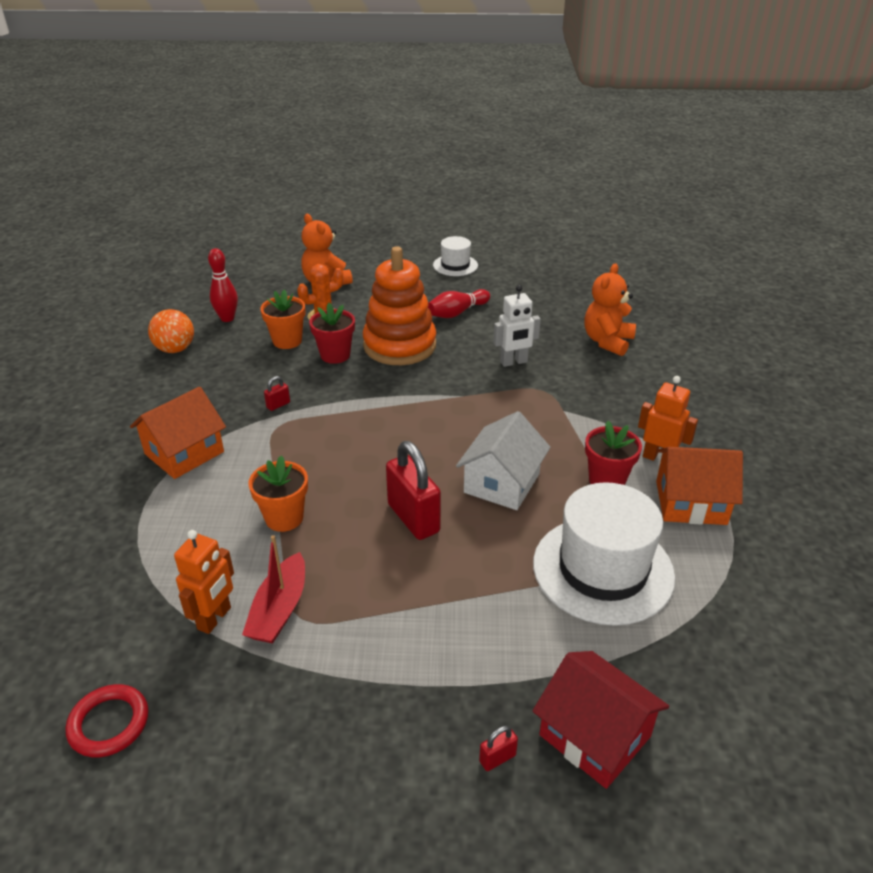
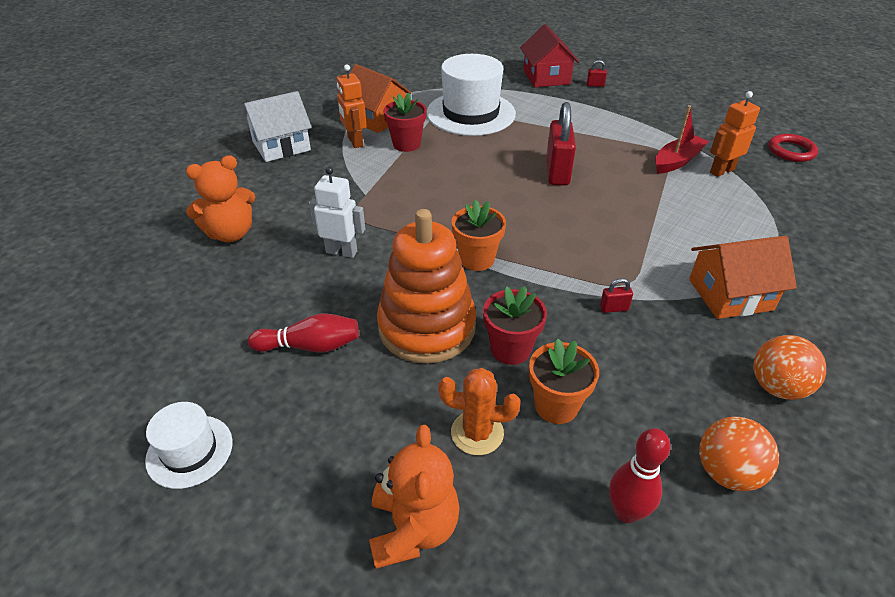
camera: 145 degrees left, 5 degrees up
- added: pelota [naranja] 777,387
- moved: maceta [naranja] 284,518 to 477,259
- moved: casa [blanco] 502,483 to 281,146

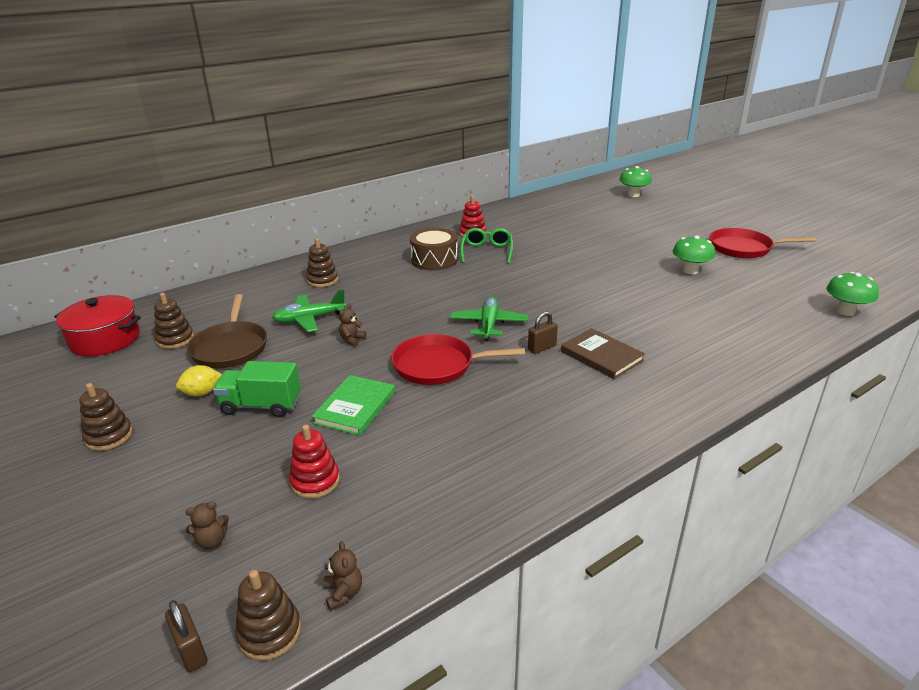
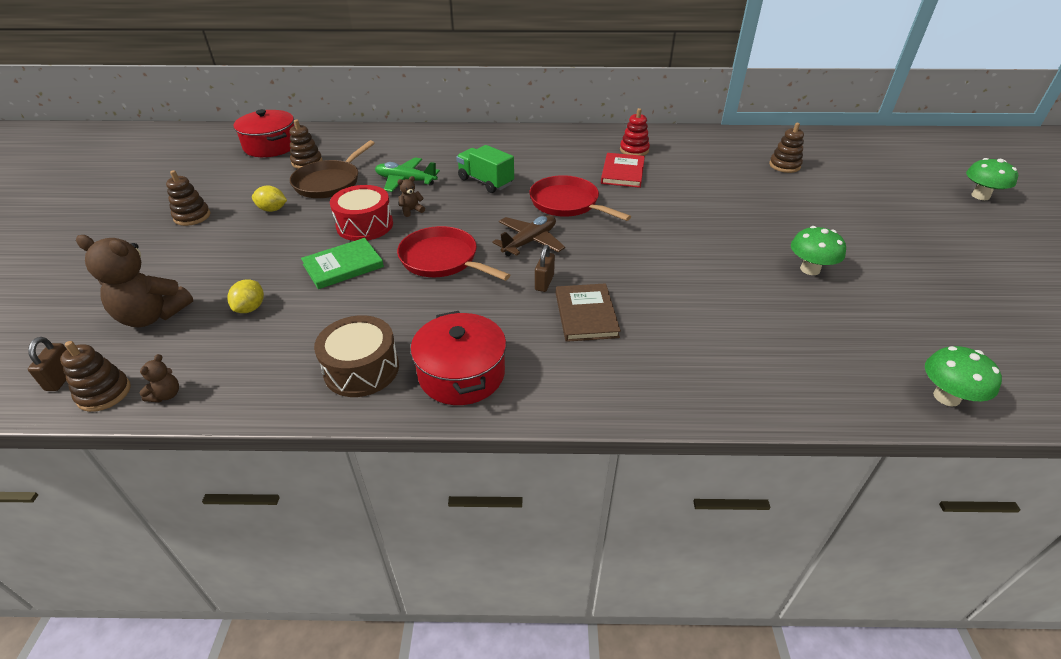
camera: 35 degrees right, 10 degrees up
- added: tambor [rojo] 365,225
- added: olla [rojo] 461,374
- moved: camión [verde] 261,406 to 485,182
- moved: juguete apilable [marrón] 322,280 to 784,165
- moved: tambor [marrón] 434,260 to 361,369
- moved: seta [verde] 633,195 to 980,196
- moved: sartén [rojo] 743,248 to 567,203
- replaced: juguete apilable [rojo] 315,481 to limón [amarillo] 250,308
- replaced: gafas [verde] 487,252 to libro [rojo] 622,172
- recoloured: avión [verde] 489,324 to avión [marrón] 529,242
- turned: candado [marrón] 542,348 = 544,282 75 degrees counterclockwise
- resized: osito [marrón] 212,541 = 152,316 x2.30

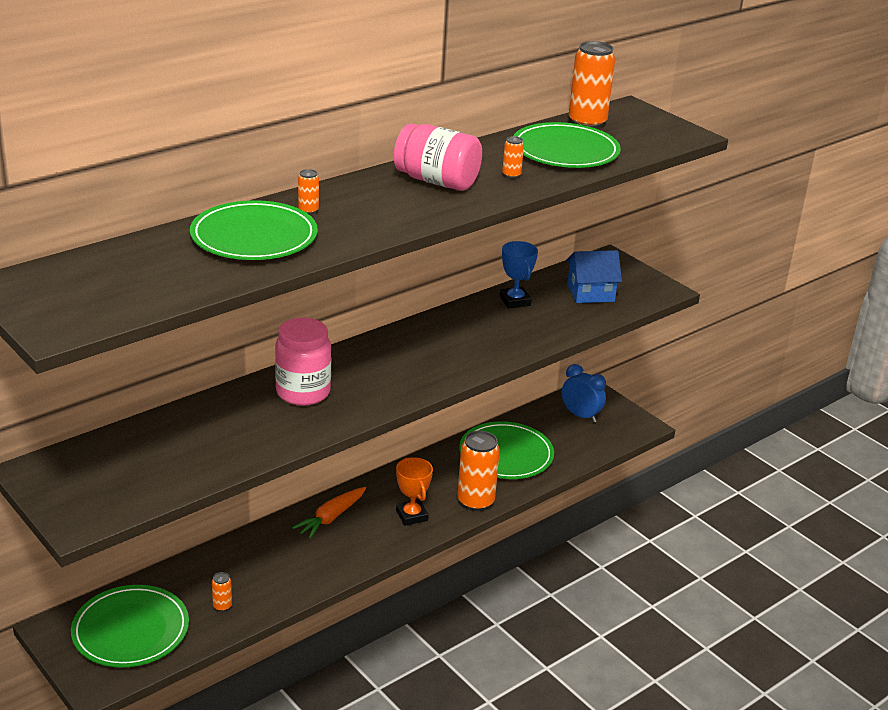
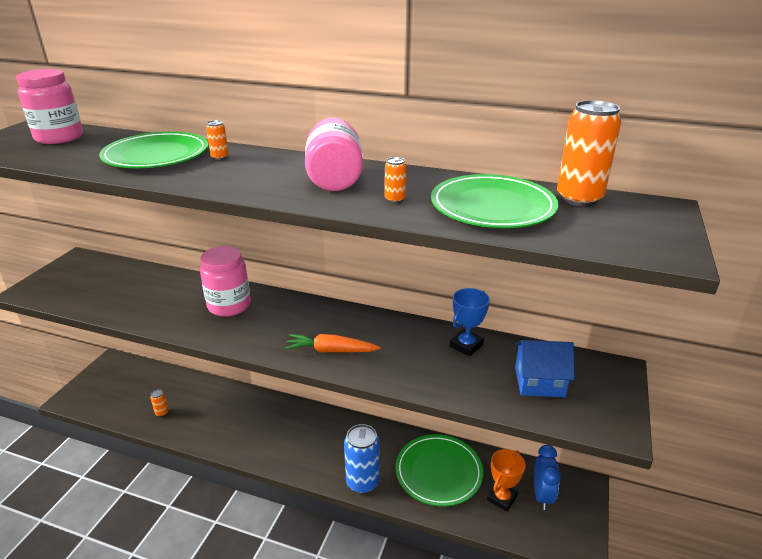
camera: 60 degrees right, 0 degrees up
- removed: plato [verde] 130,630
- added: tarro [rosa] 59,137
- moved: zanahoria [naranja] 331,518 to 331,351
- moved: trofeo [naranja] 412,515 to 502,498
- recoloured: lata [naranja] 475,501 to lata [azul] 362,482
- turned: casa [azul] 590,293 = 539,382 45 degrees counterclockwise

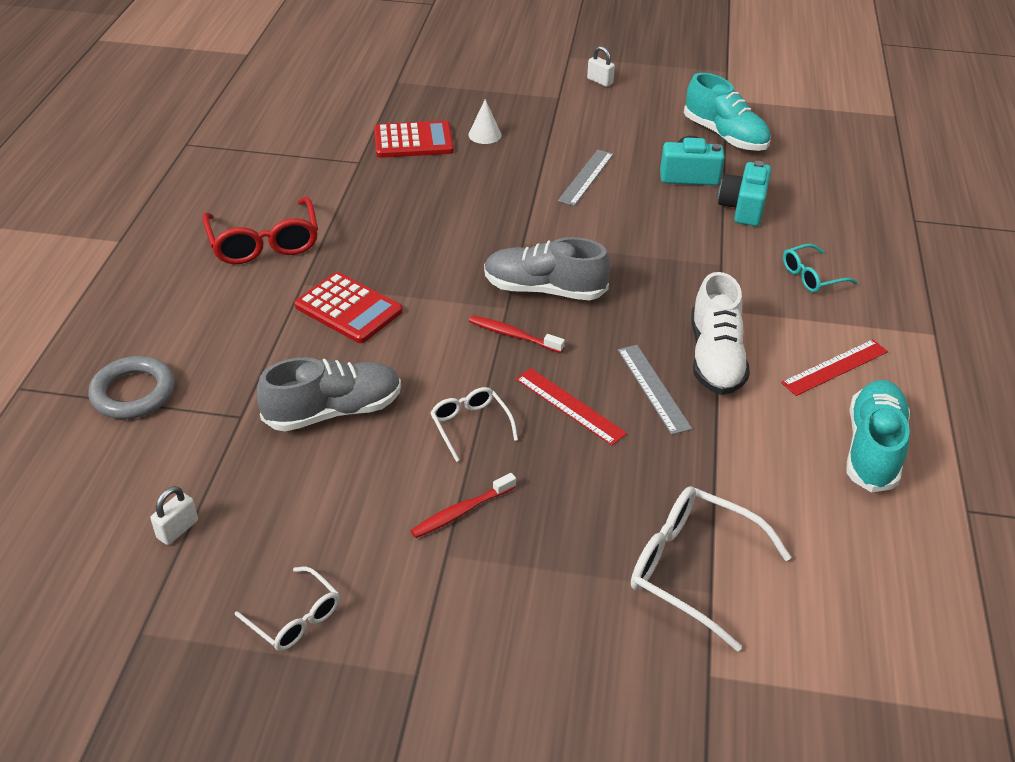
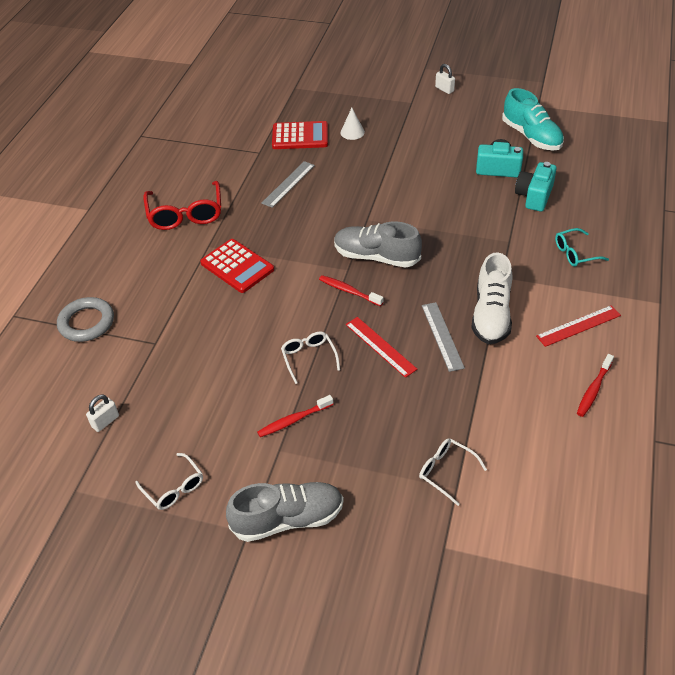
camera: 10 degrees right, 5 degrees up
- moved: zapato [gris] 334,411 to 288,519
- moved: regla [gris] 586,177 to 288,184
- replaced: zapato [turquesa] 872,448 to cepillo de dientes [rojo] 593,389
- resized: gafas [blanco] 692,569 = 446,471 x0.57

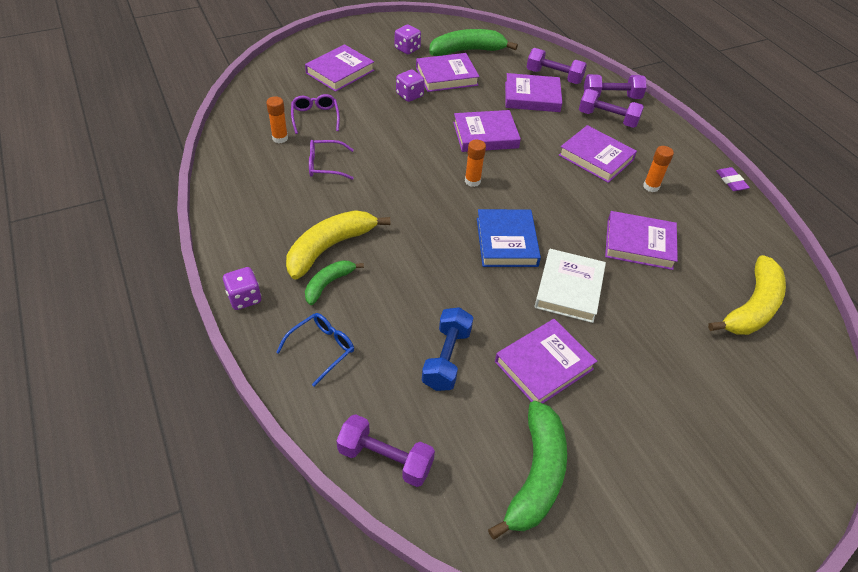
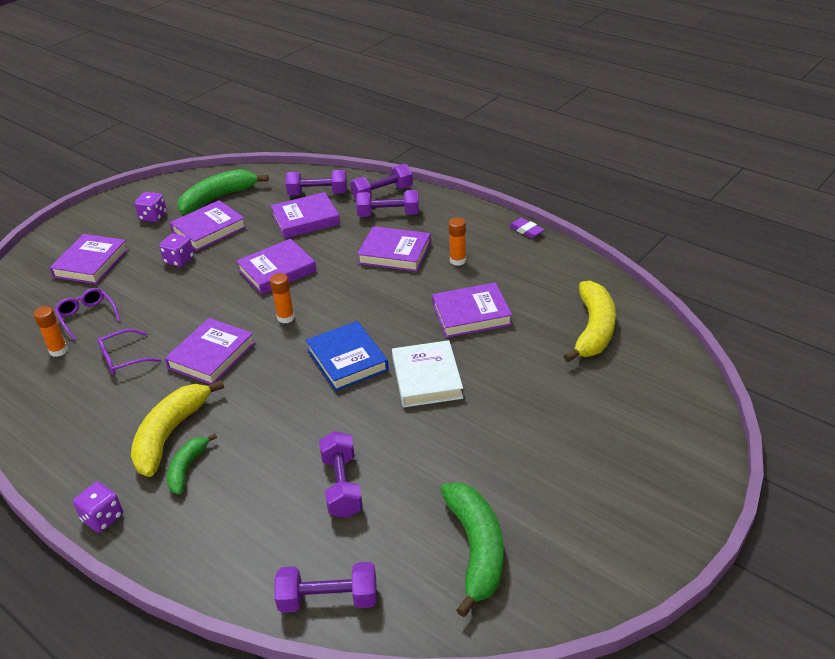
camera: 20 degrees left, 10 degrees down
- removed: gafas [azul] 322,349
- moved: libro [morado] 544,365 to 212,355
- recoloured: mancuerna [azul] 446,358 to mancuerna [morado] 342,486

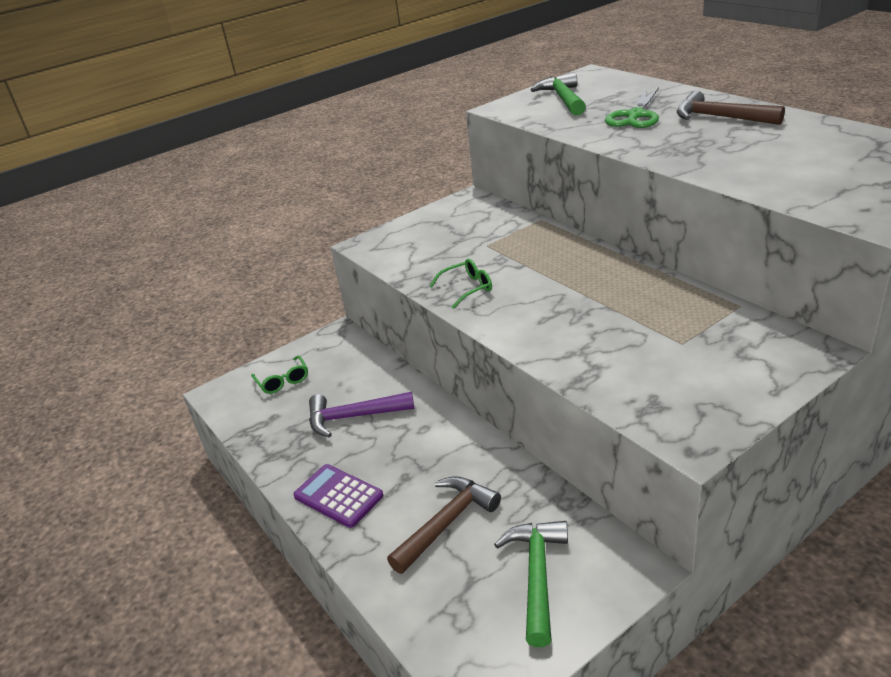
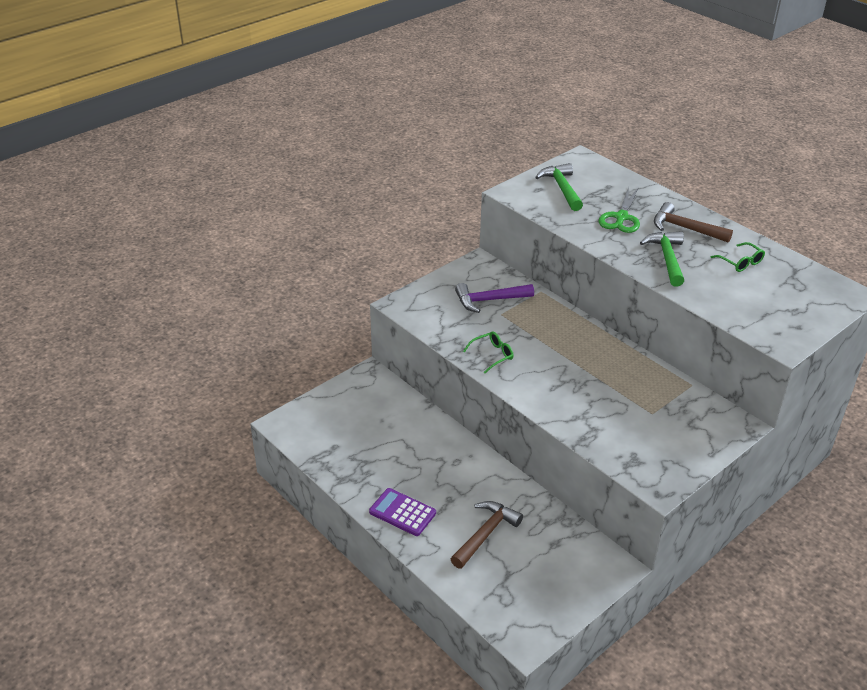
camera: 10 degrees left, 5 degrees up
- moved: gafas [verde] 283,381 to 740,262
- moved: martillo [morado] 353,417 to 489,300
- moved: martillo [verde] 537,575 to 667,258

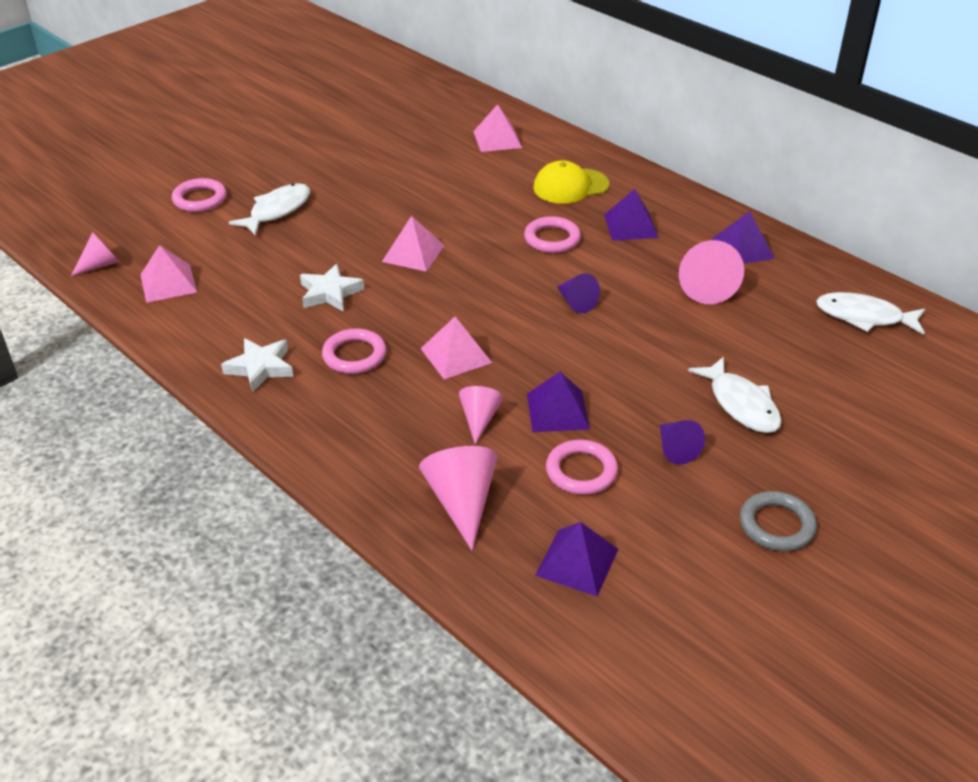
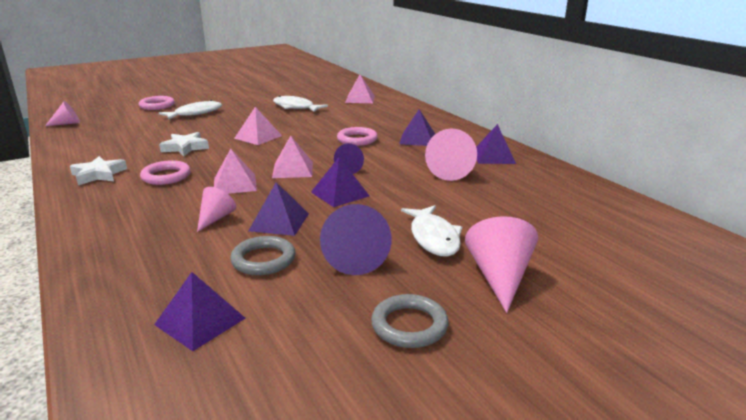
camera: 15 degrees right, 15 degrees down
- removed: gorra [amarillo] 570,186
- added: pirámide [morado] 340,194
- moved: pirámide [rosa] 168,283 to 293,169
- moved: cono [rosa] 462,502 to 499,277
- moved: pez [blanco] 864,317 to 295,107
- recoloured: anillo [rosa] 581,471 to anillo [gris] 263,260
- resized: cono [morado] 676,449 = 355,257 x1.63

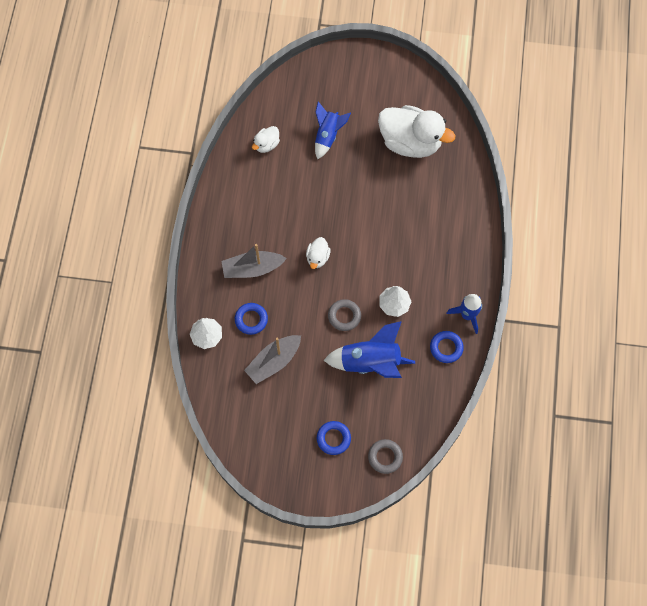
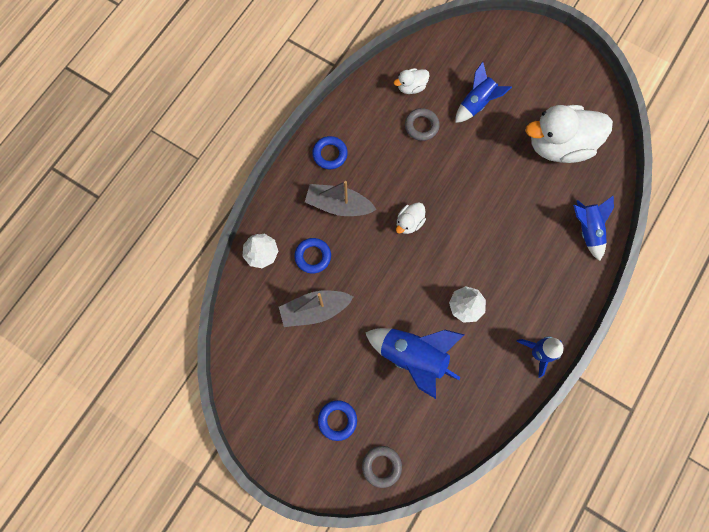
camera: 25 degrees right, 5 degrees up
- added: cohete [azul] 587,230
- moved: anillo [gris] 344,316 to 421,126
- moved: anillo [azul] 446,348 to 330,154
- turned: pato [blanco] 410,142 = 559,145 120 degrees clockwise

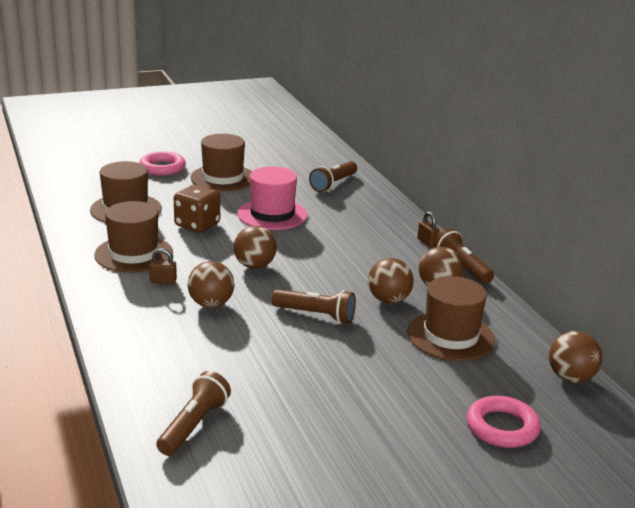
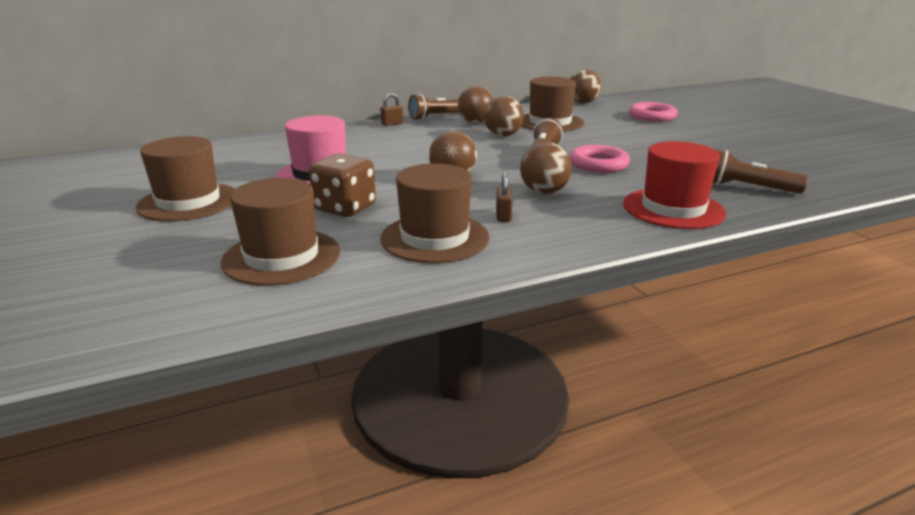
camera: 90 degrees left, 0 degrees up
- removed: lámpara de mano [marrón] 333,184
- added: sombrero [rojo] 673,208
- moved: anillo [rosa] 162,168 to 598,164

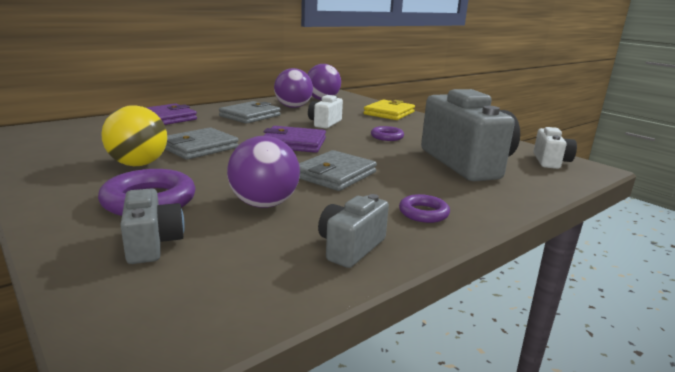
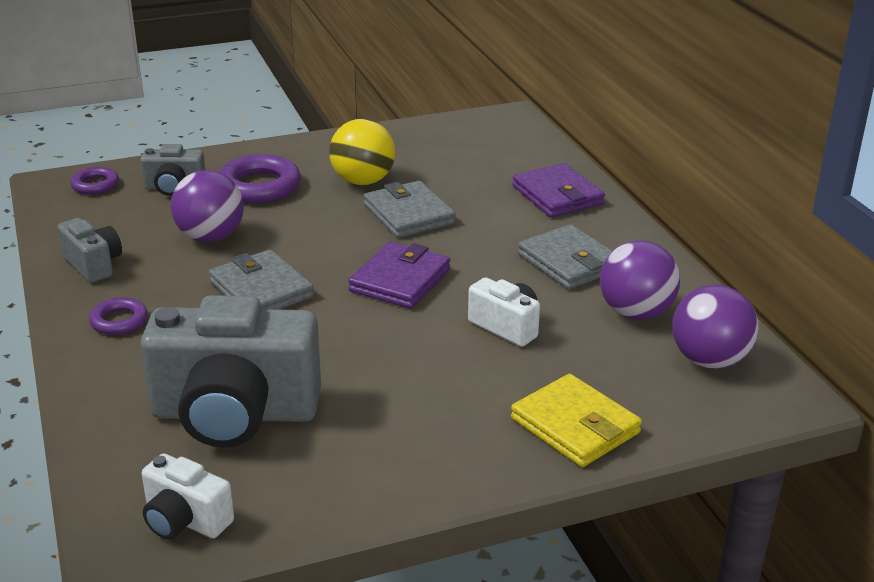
camera: 110 degrees right, 10 degrees up
- moved: anillo [morado] 387,137 to 95,185

